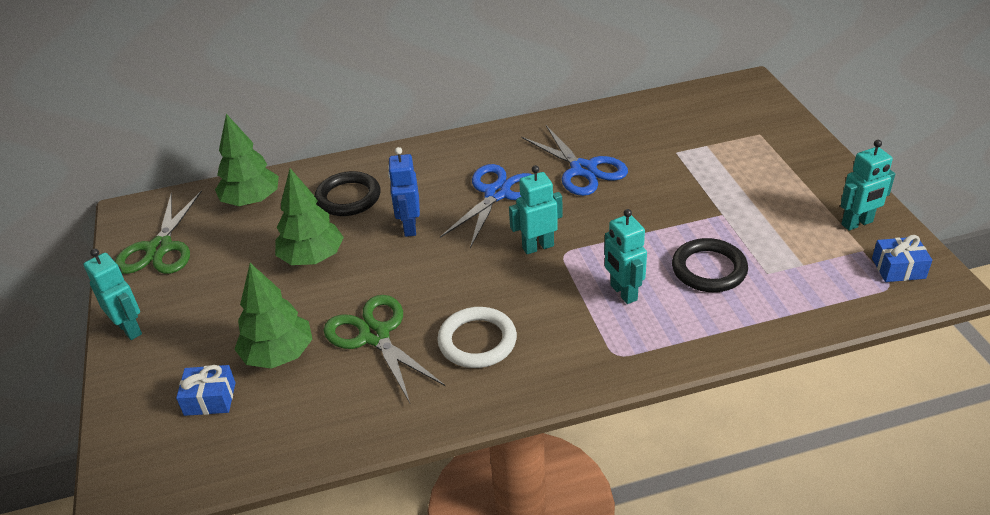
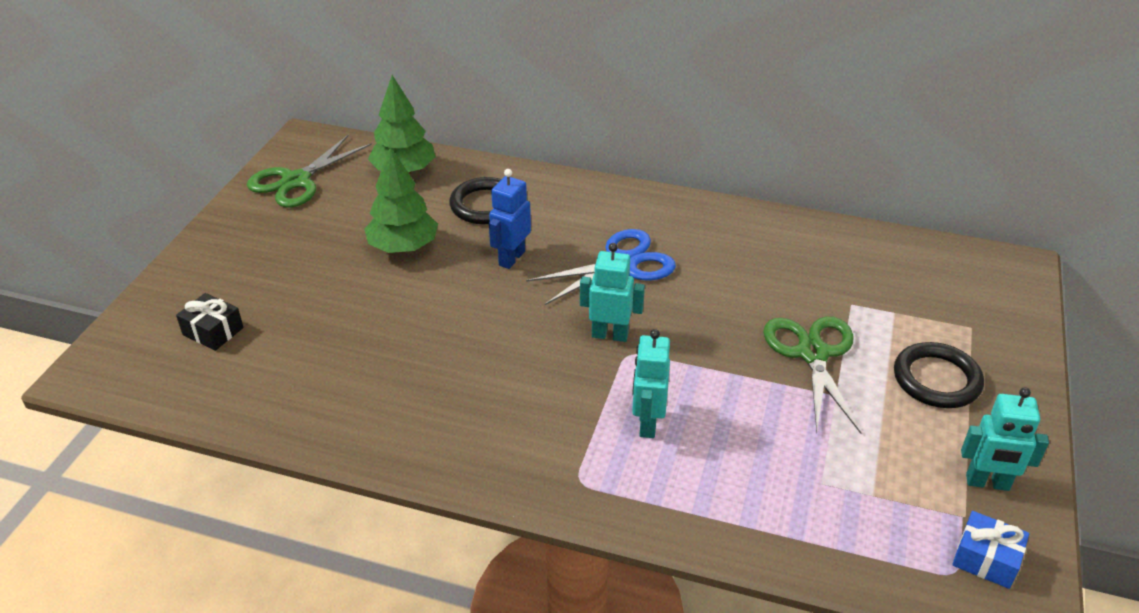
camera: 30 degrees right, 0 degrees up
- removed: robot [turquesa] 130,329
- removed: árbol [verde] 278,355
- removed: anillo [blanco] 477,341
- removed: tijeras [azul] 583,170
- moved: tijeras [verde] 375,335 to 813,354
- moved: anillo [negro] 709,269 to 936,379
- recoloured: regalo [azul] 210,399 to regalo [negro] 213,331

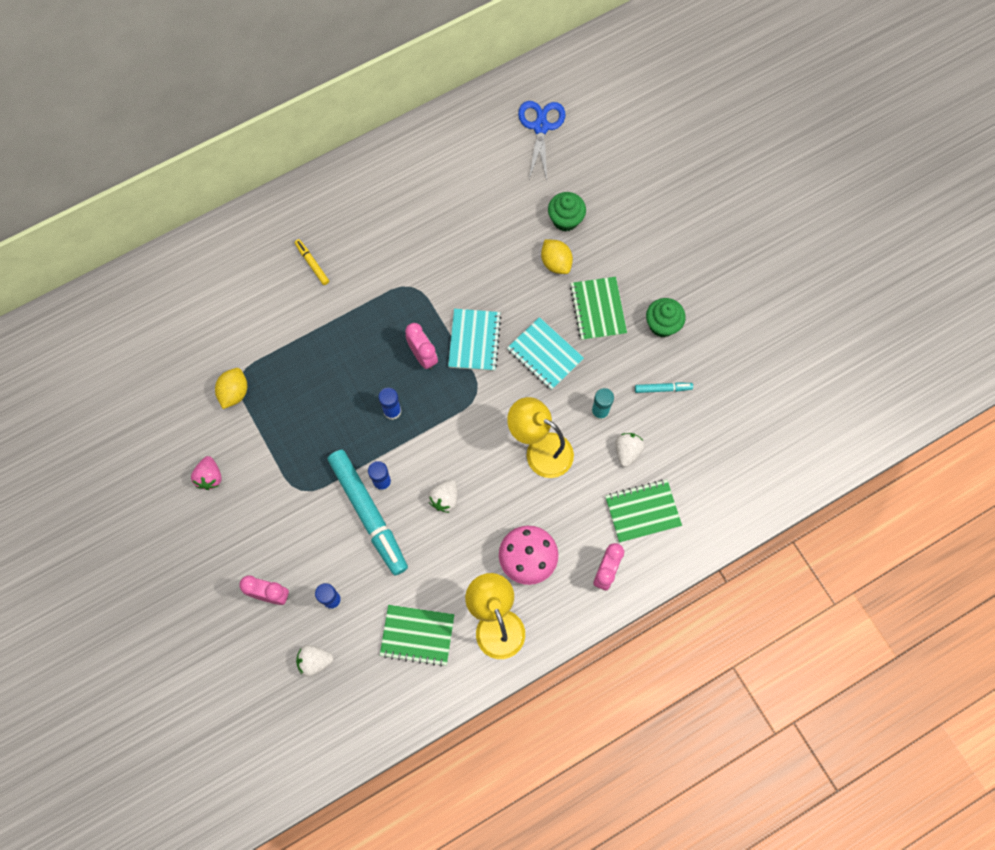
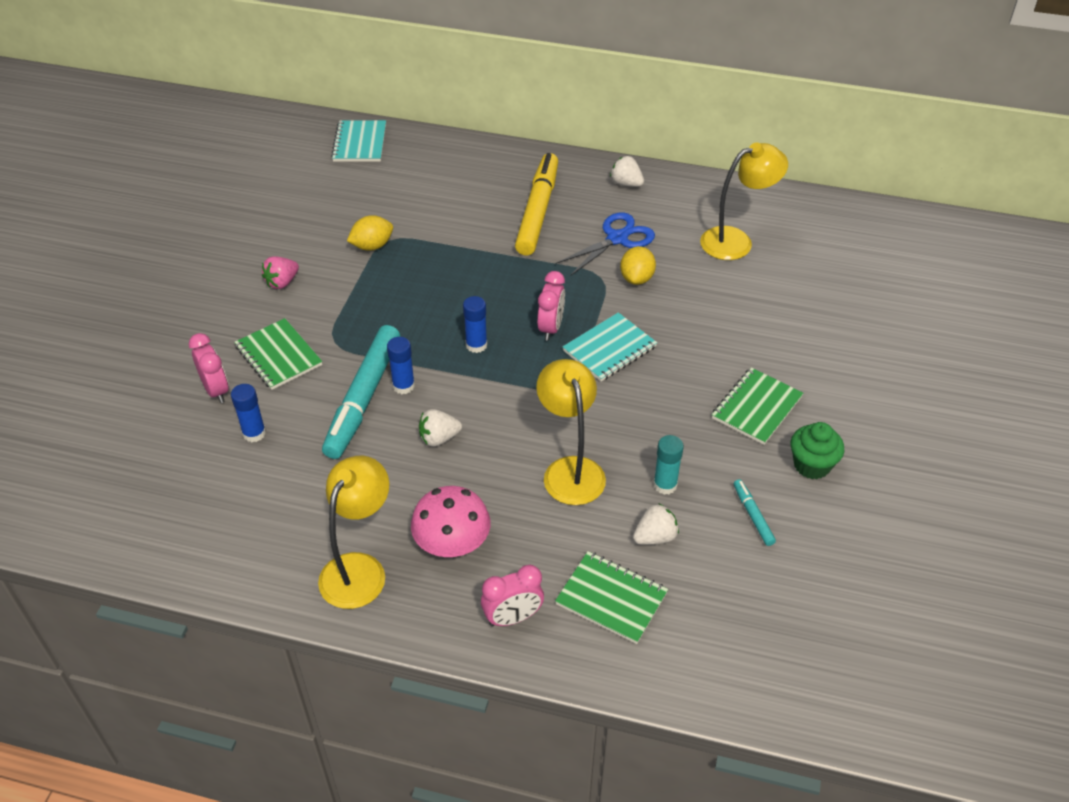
camera: 45 degrees right, 25 degrees down
- removed: magdalena [verde] 565,220
- added: lámpara [amarillo] 736,241
- moved: fresa [blanco] 314,661 to 626,183
- moved: cuaderno [verde] 417,635 to 278,356
- moved: cuaderno [turquesa] 545,354 to 359,143
- moved: tijeras [azul] 541,127 to 617,238
- moved: limón [amarillo] 556,263 to 637,278
- turned: rotulador [turquesa] 663,389 = 753,515 150 degrees counterclockwise
- resized: rotulador [amarillo] 312,264 = 538,211 x2.32

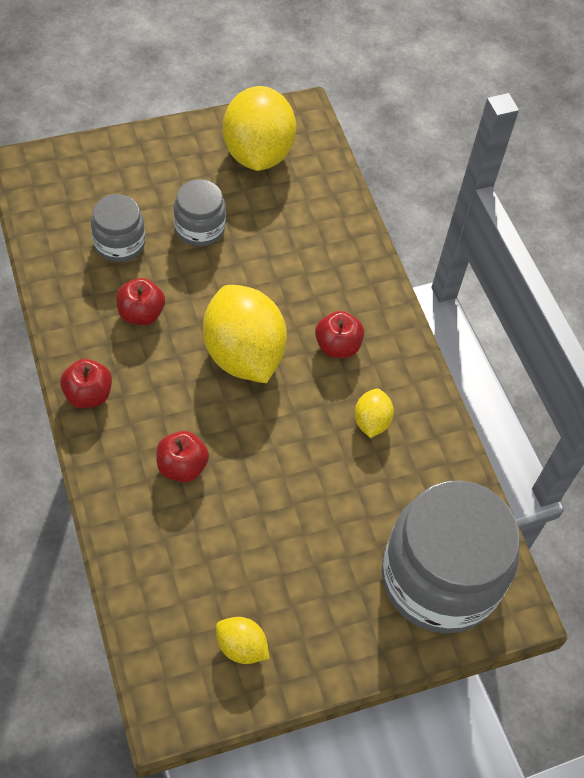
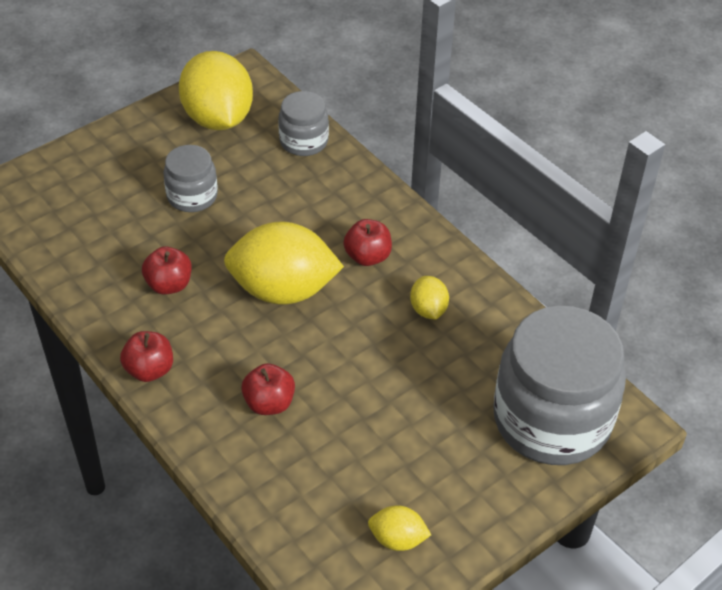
camera: 15 degrees left, 10 degrees down
- moved: tarro [gris] 119,243 to 304,141
- turned: limón [amarillo] 243,354 = 283,290 45 degrees counterclockwise

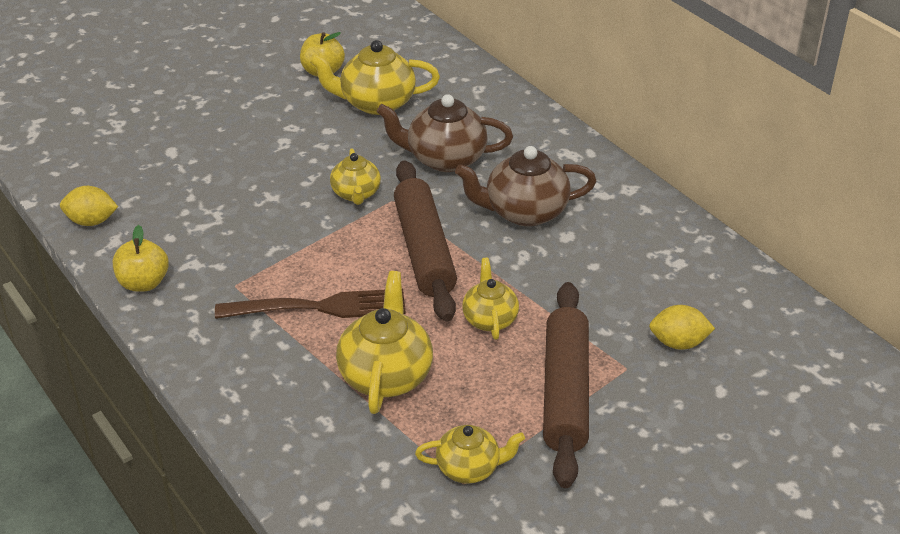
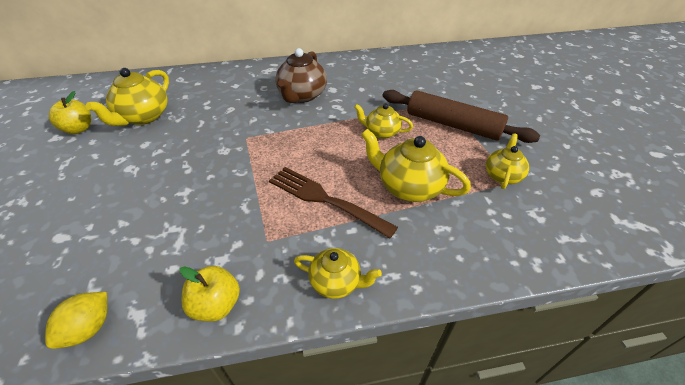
camera: 65 degrees left, 5 degrees up
- removed: tetera [marrón] 444,159
- removed: rodillo [marrón] 424,250
- removed: limón [amarillo] 678,343
- moved: tetera [amarillo] 356,194 to 336,282
- turned: tenedor [marrón] 320,307 = 325,199 75 degrees counterclockwise

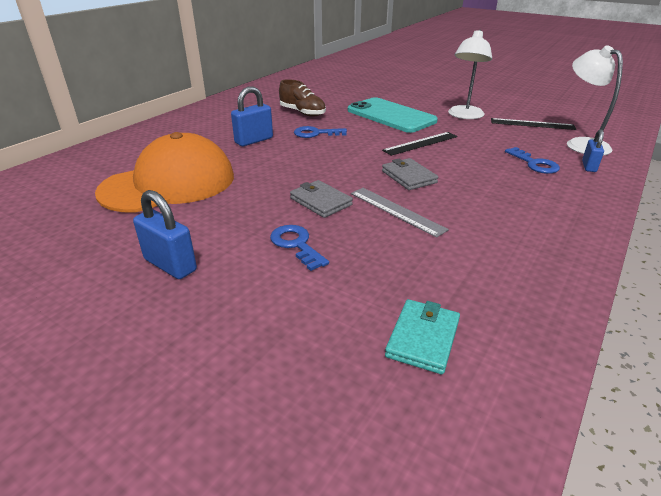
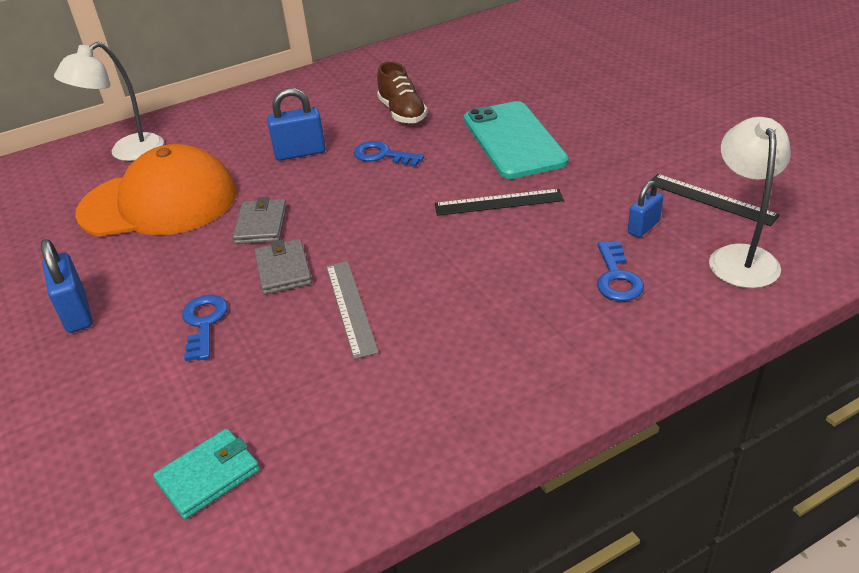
camera: 30 degrees right, 5 degrees up
- moved: cartera [gris] 408,177 to 261,225
- moved: lámpara [blanco] 464,116 to 127,152
- moved: candado [azul] 589,166 to 643,227

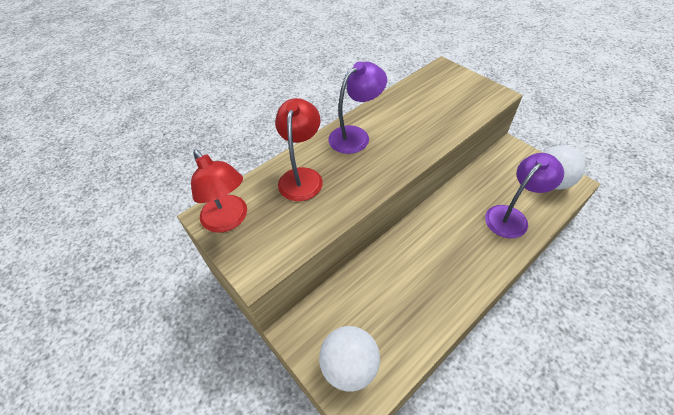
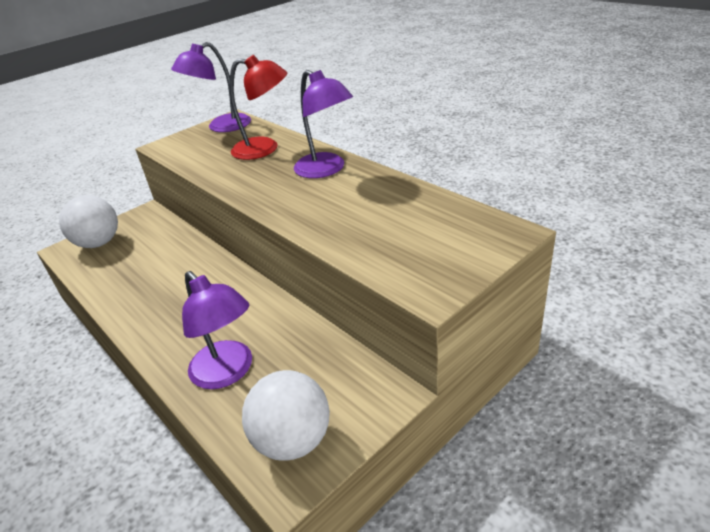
camera: 90 degrees right, 15 degrees down
- recoloured: lámpara [rojo] 229,220 to lámpara [morado] 221,127

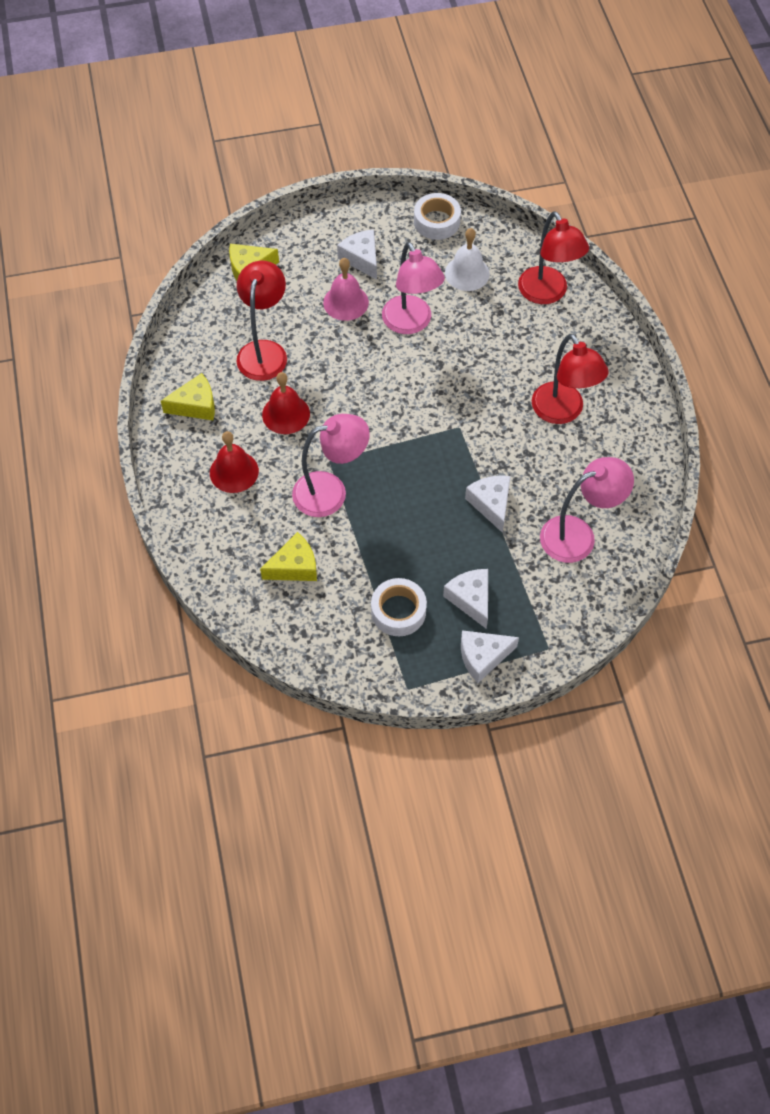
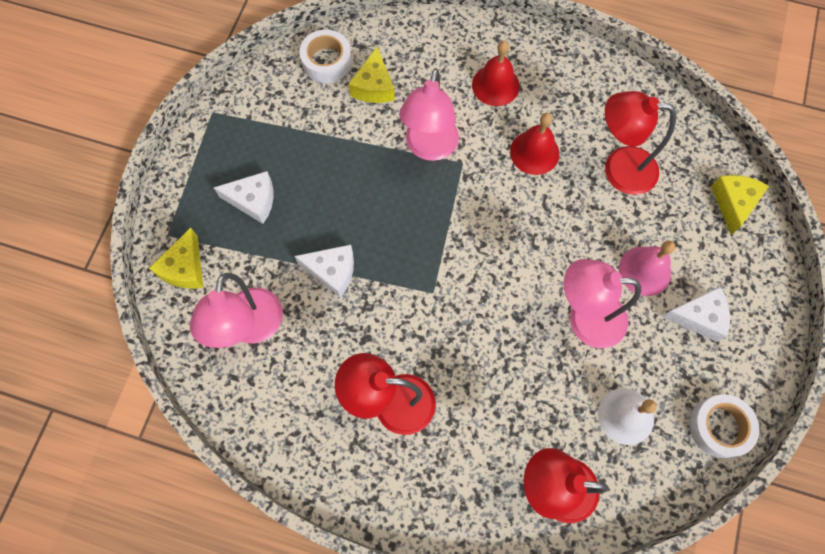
camera: 120 degrees right, 10 degrees up
- removed: queso [blanco] 483,657
- moved: queso [amarillo] 195,405 to 185,268
- moved: cinta adhesiva [blanco] 398,611 to 327,61
- turned: lámpara [rojo] 264,351 = 619,168 150 degrees clockwise

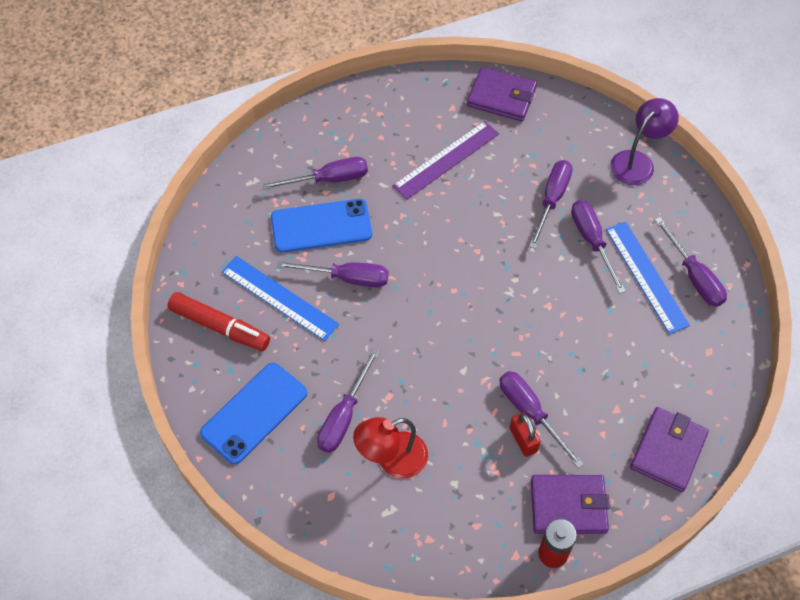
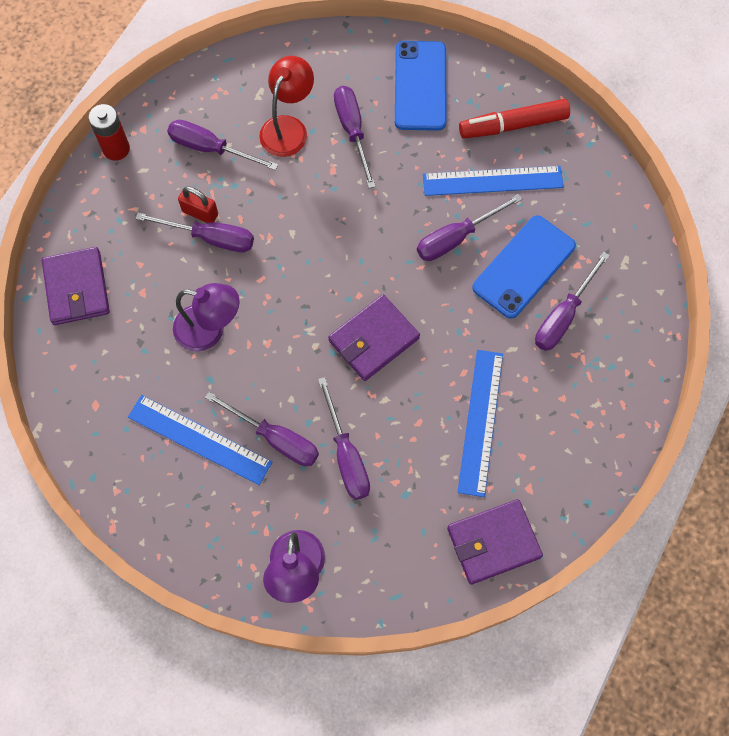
camera: 140 degrees right, 10 degrees up
- added: lámpara [morado] 210,330
- moved: cartera [morado] 568,506 to 373,339
- moved: destornillador [morado] 694,277 to 210,148
- recoloured: regla [morado] 446,159 to regla [azul] 480,422

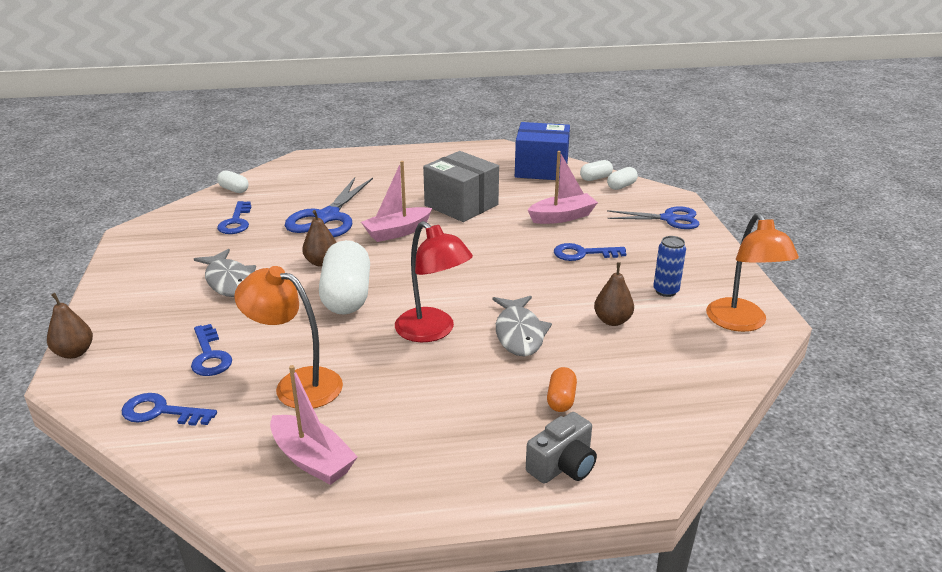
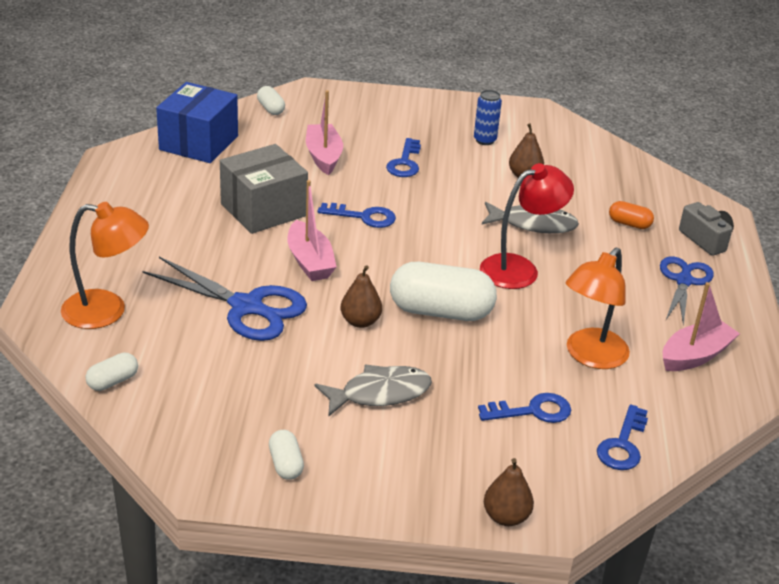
camera: 80 degrees left, 5 degrees up
- moved: llave [azul] 236,222 to 363,217
- moved: cápsula [blanco] 595,178 to 286,464
- moved: tijeras [azul] 669,219 to 684,281
- moved: lámpara [naranja] 741,323 to 107,311

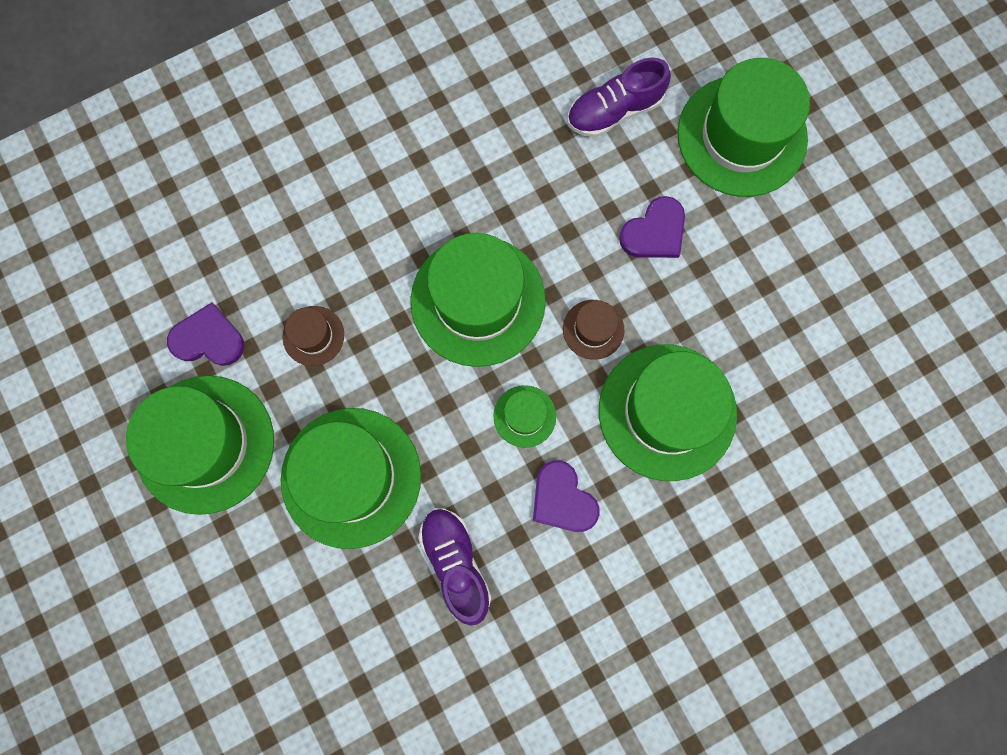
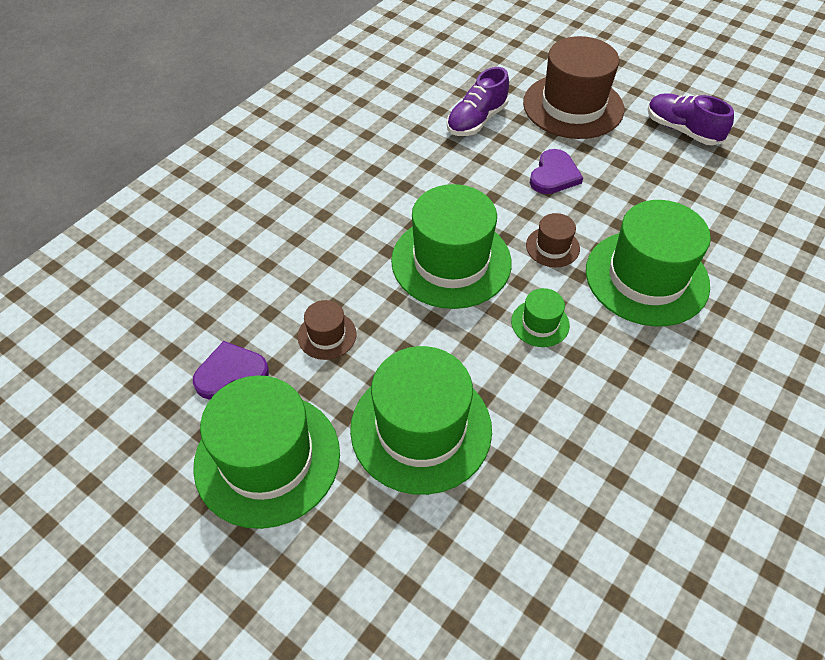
camera: 25 degrees left, 25 degrees down
- removed: corazón [morado] 562,499
- moved: zapato [morado] 456,563 to 682,130
- recoloured: sombrero [verde] 742,136 to sombrero [marrón] 573,106

